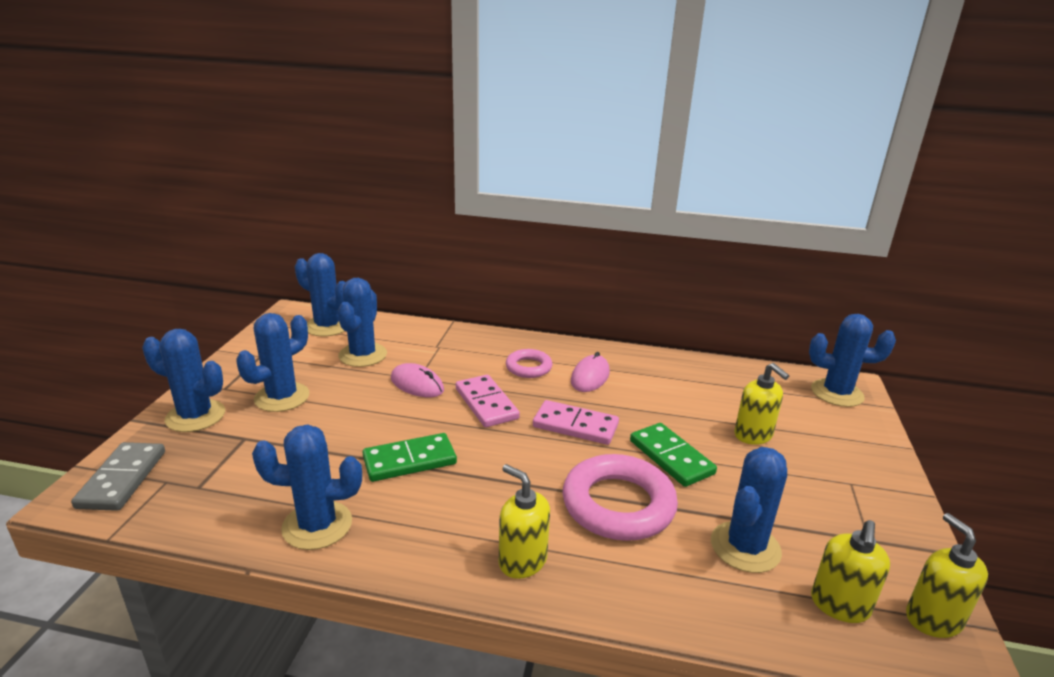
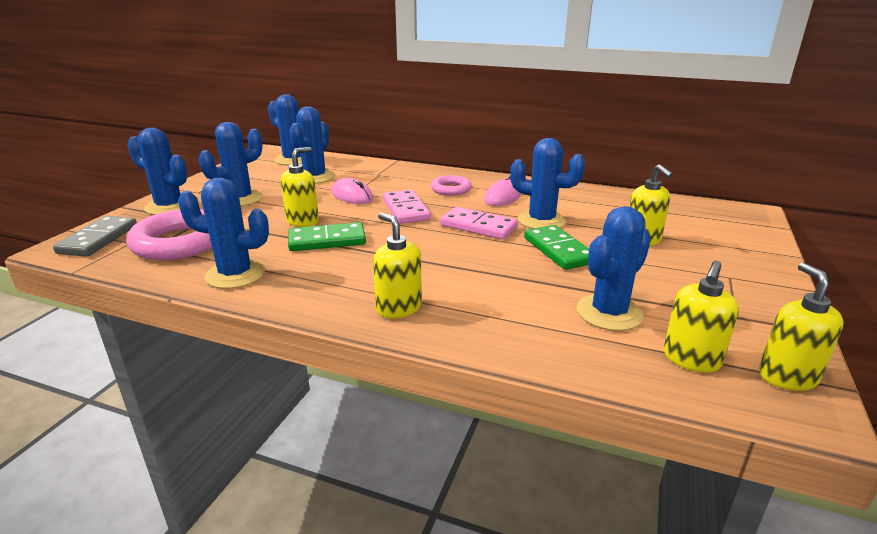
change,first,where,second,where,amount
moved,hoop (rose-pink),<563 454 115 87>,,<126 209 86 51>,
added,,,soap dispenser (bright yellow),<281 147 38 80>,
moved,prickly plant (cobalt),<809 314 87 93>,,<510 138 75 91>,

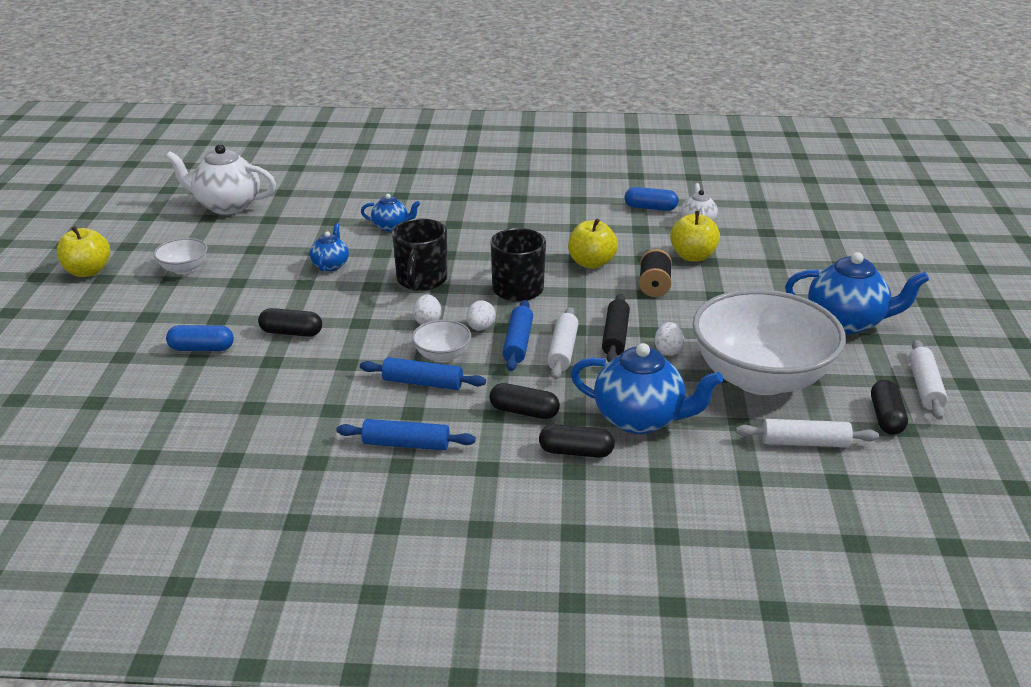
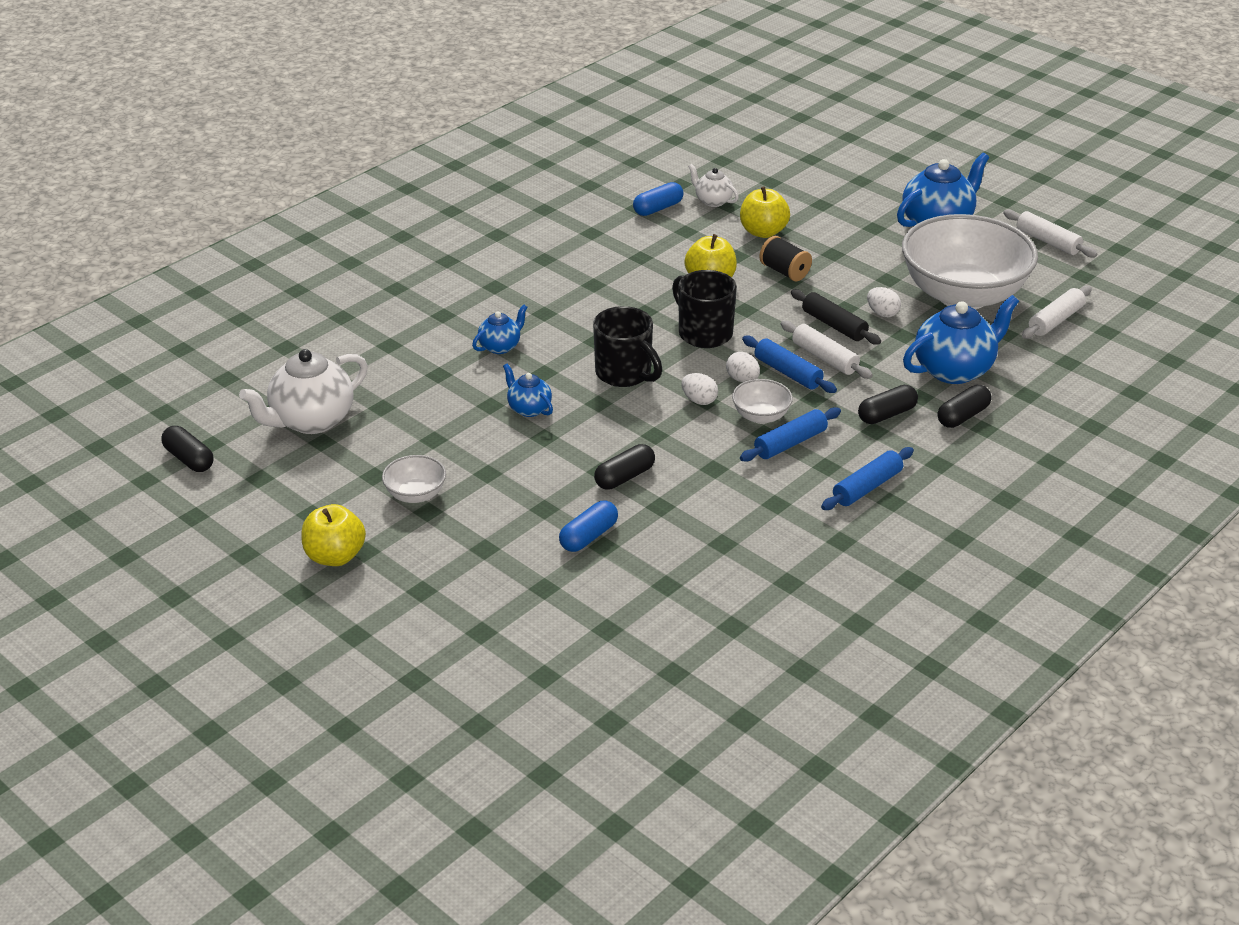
change,first,where,second,where,amount
moved,pill (jet-black),<871 380 37 55>,,<161 426 53 46>,

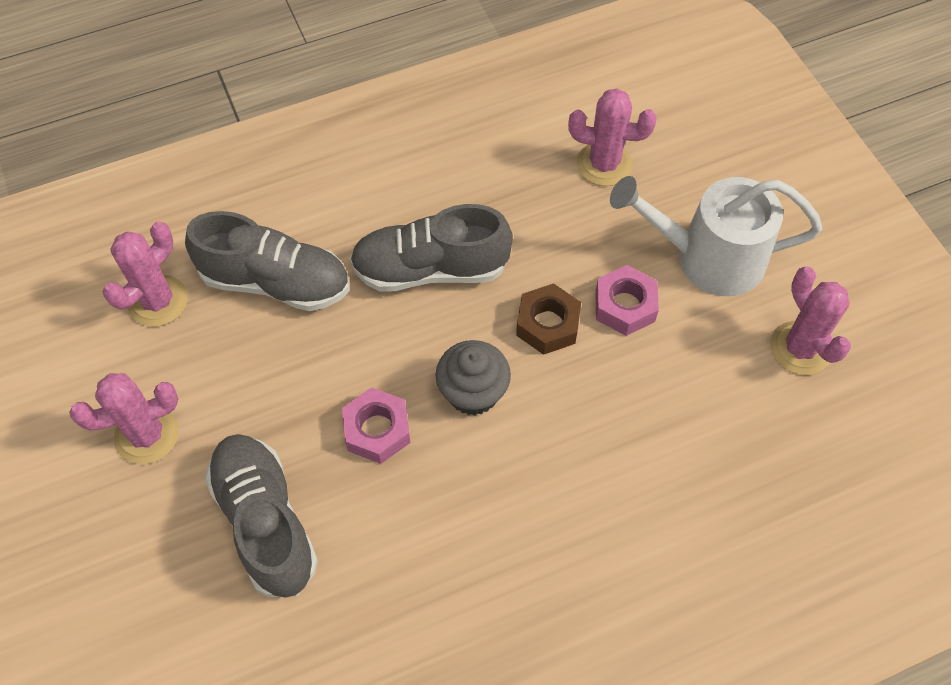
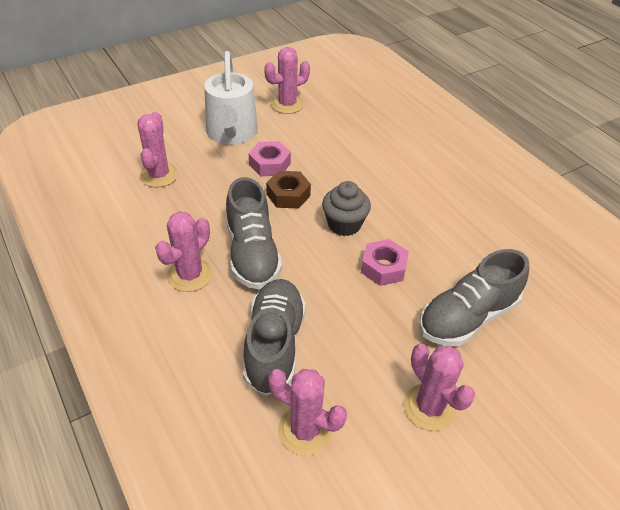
change,first,where,second,where,amount
added,,,prickly plant (rose-pink),<155 211 57 81>,

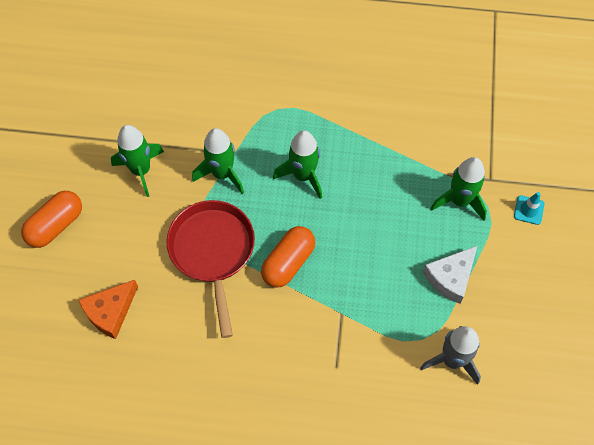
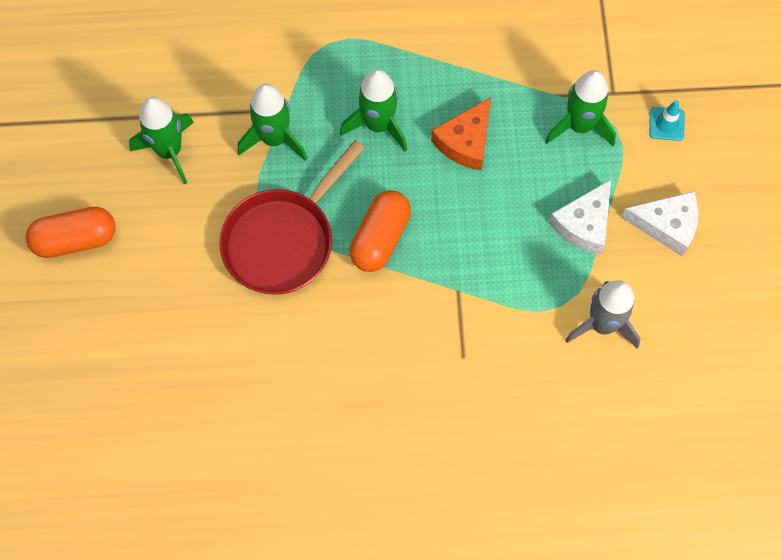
change,first,where,second,where,amount
turned,pill (orange),<21 191 61 57>,,<26 207 90 51>,45 degrees clockwise
turned,skillet (scarlet),<167 200 88 138>,,<219 140 146 155>,120 degrees counterclockwise
moved,cheese wedge (orange),<78 280 60 59>,,<431 97 60 73>,
added,,,cheese wedge (white),<622 191 76 66>,

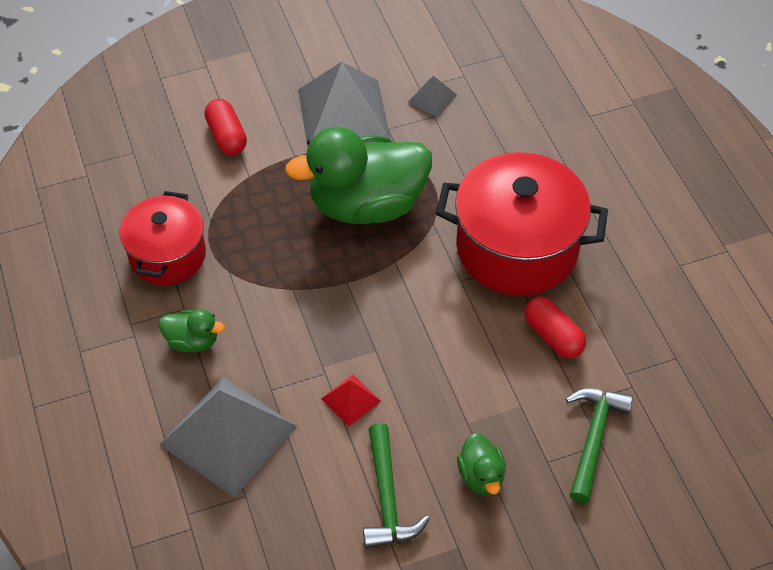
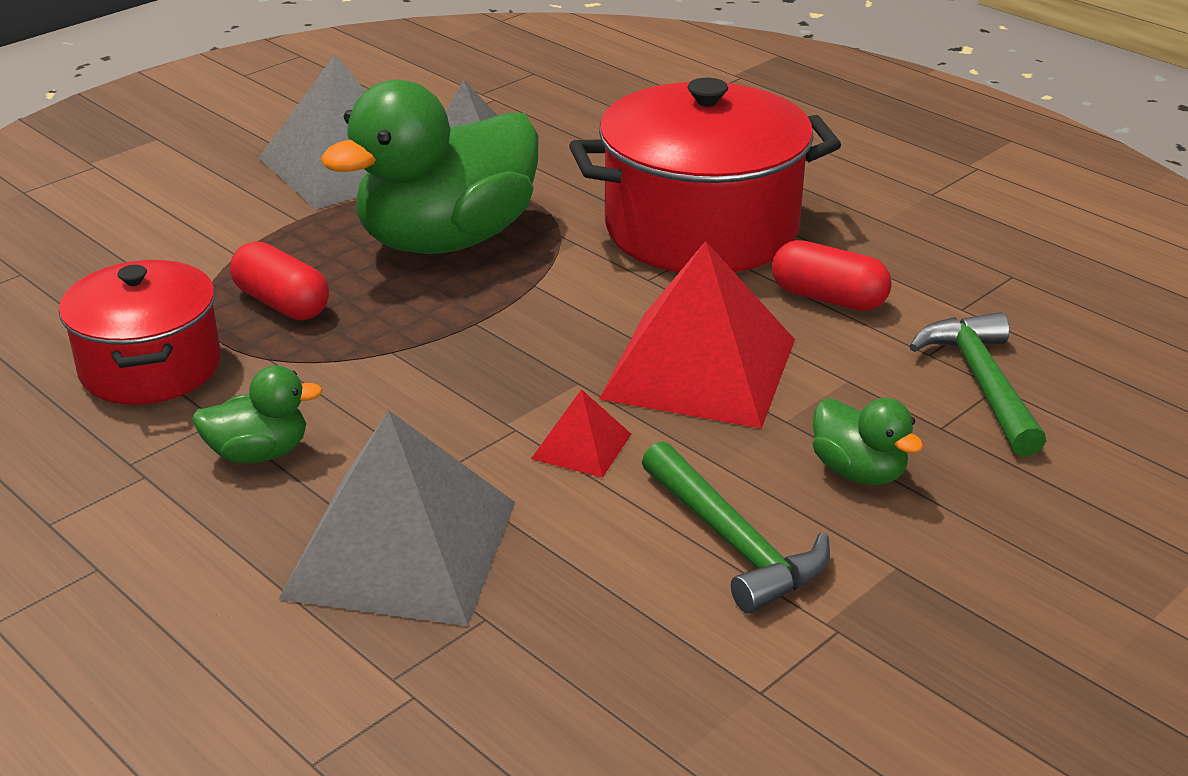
change,first,where,second,where,amount
moved,pill (scarlet),<204 99 43 56>,,<230 241 99 79>,
added,,,pyramid (scarlet),<599 241 196 188>,

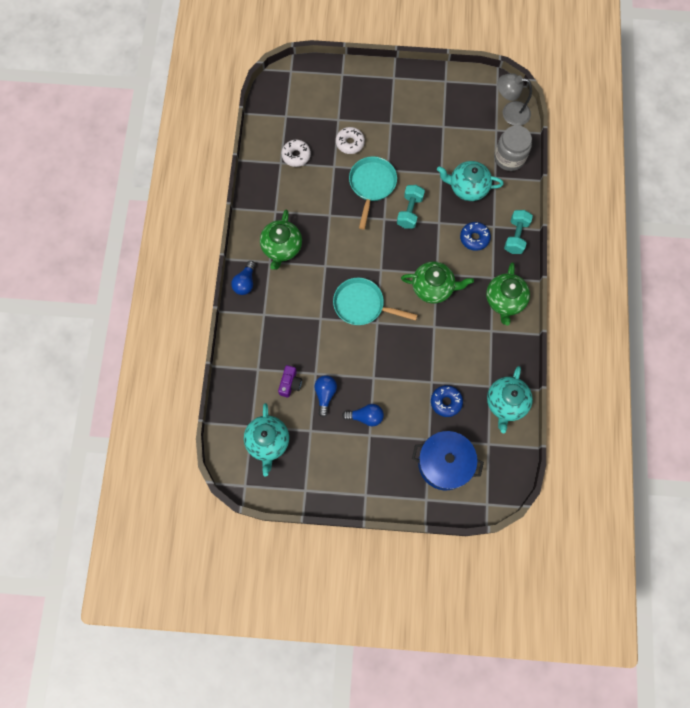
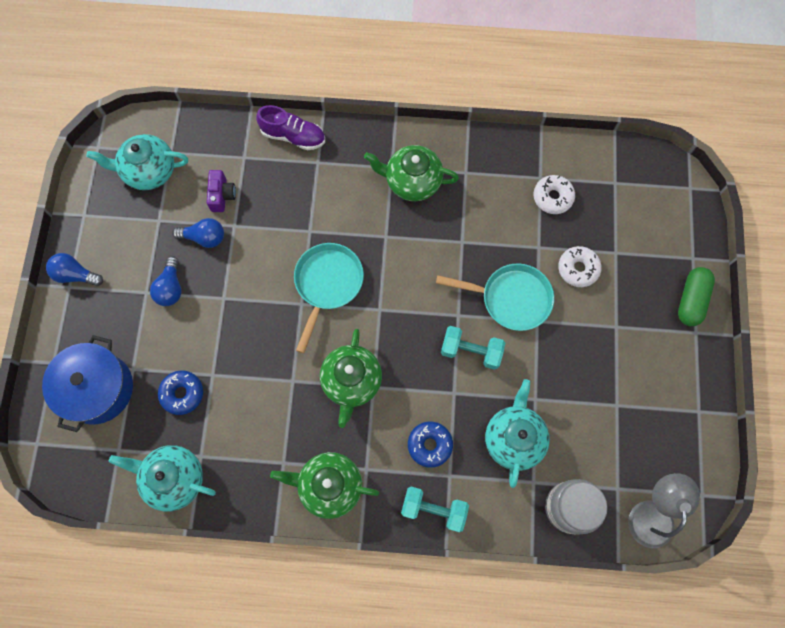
change,first,where,second,where,amount
moved,lightbulb (cobalt),<231 261 24 34>,,<46 253 57 33>,
turned,camera (purple),<278 365 24 33>,,<207 170 29 42>,105 degrees counterclockwise
added,,,shoe (purple),<256 105 69 45>,
added,,,pill (emerald),<678 267 37 59>,

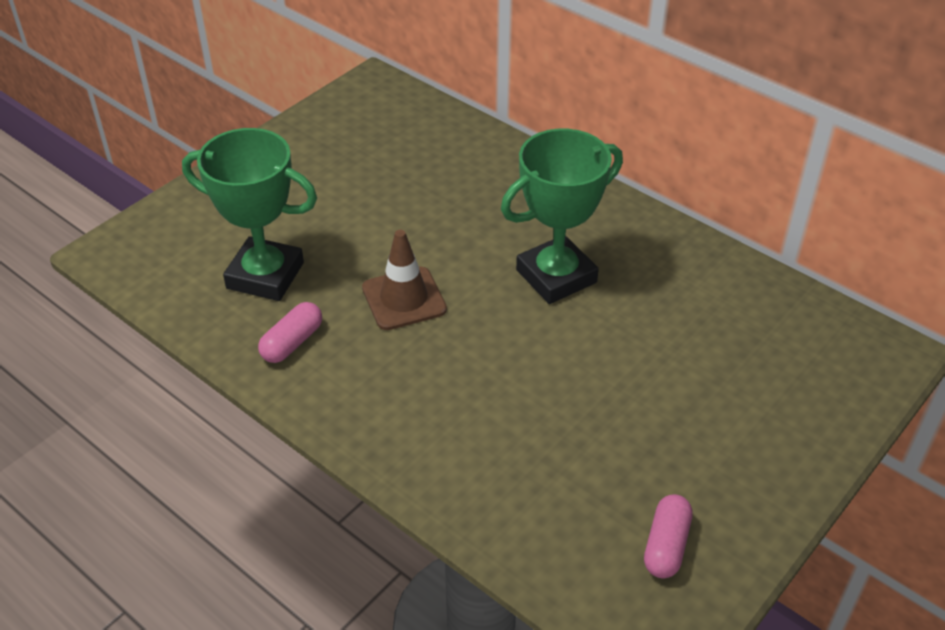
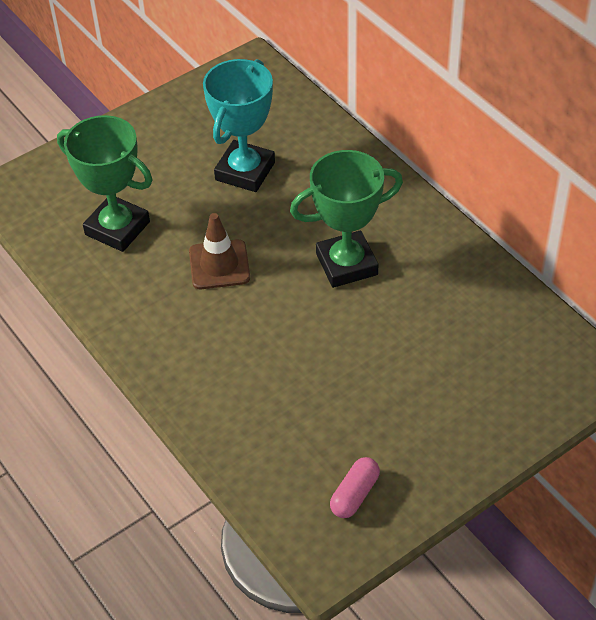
change,first,where,second,where,amount
added,,,trophy (turquoise),<203 59 72 133>,
removed,pill (rose-pink),<258 302 64 61>,,,

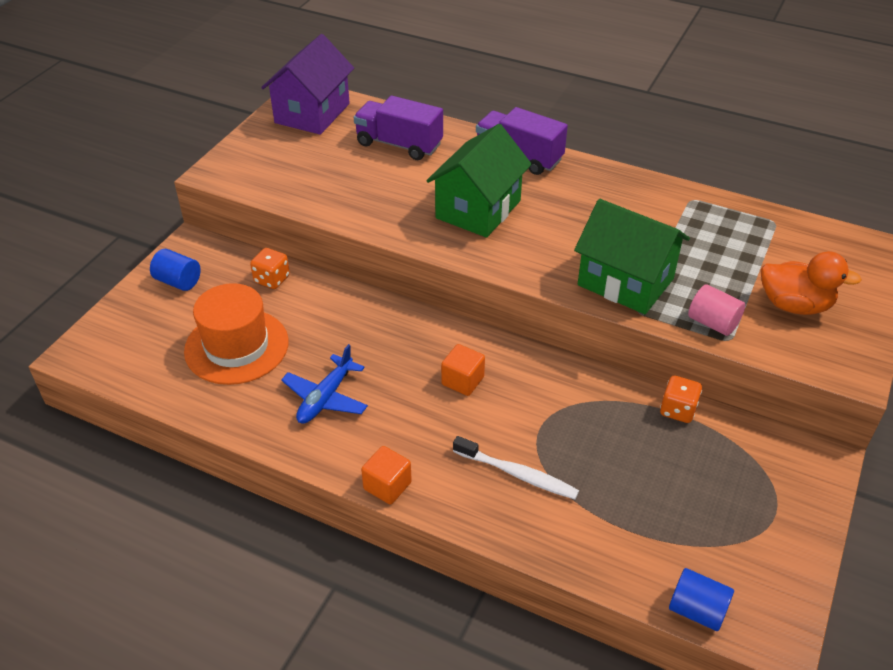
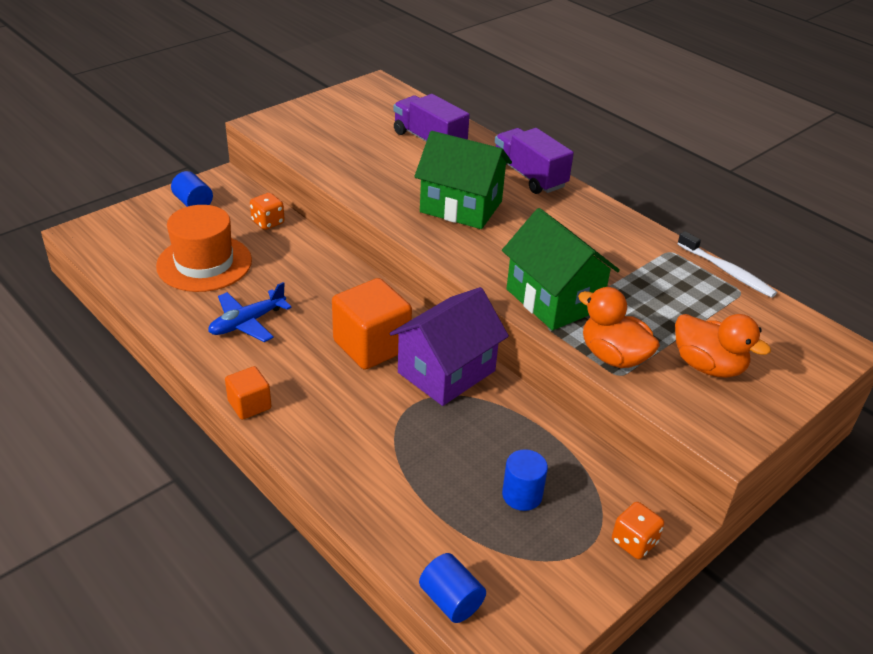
change,first,where,second,where,amount
resized,block (orange),<441 344 44 52>,,<332 278 80 92>,x1.85
moved,cottage (purple),<261 34 93 101>,,<390 287 119 119>,
turned,cottage (emerald),<426 124 106 114>,,<414 131 98 98>,60 degrees clockwise
added,,,cylinder (cobalt),<502 449 46 62>,
replaced,cylinder (rose-pink),<688 284 57 52>,duck (orange),<578 287 82 81>,
moved,die (orange),<660 376 42 47>,,<612 502 52 57>,
moved,toothbrush (white),<453 436 126 64>,,<677 231 100 67>,

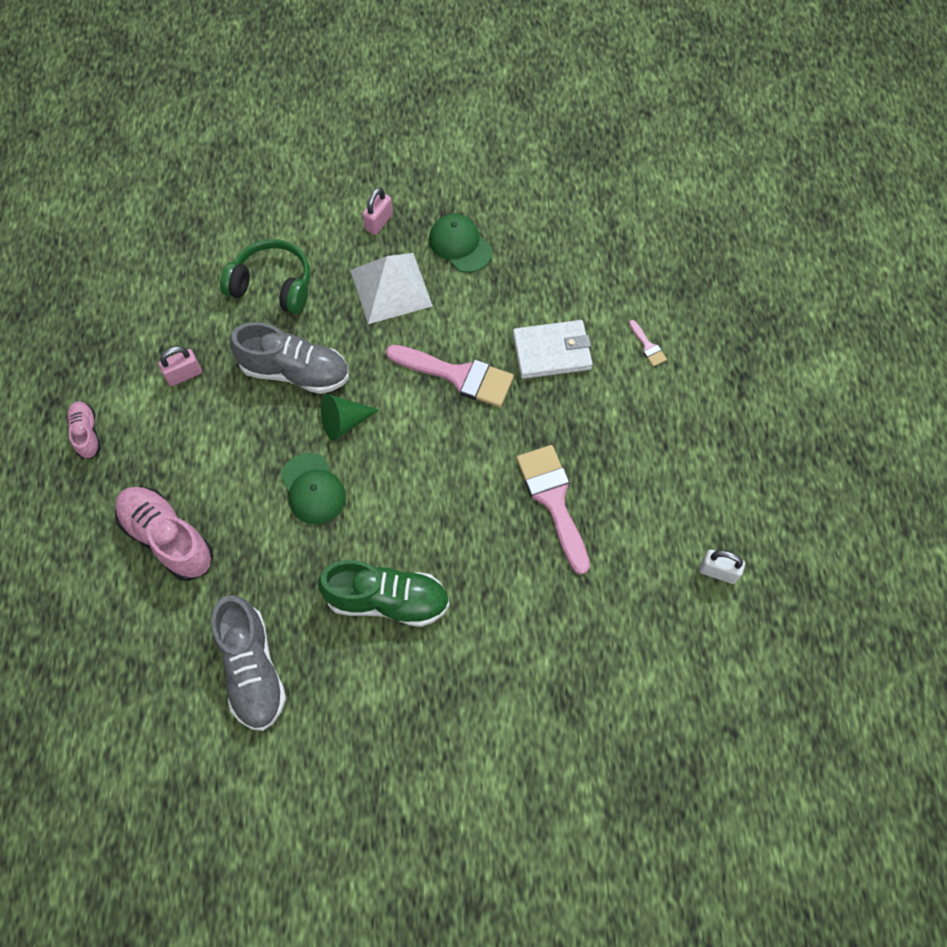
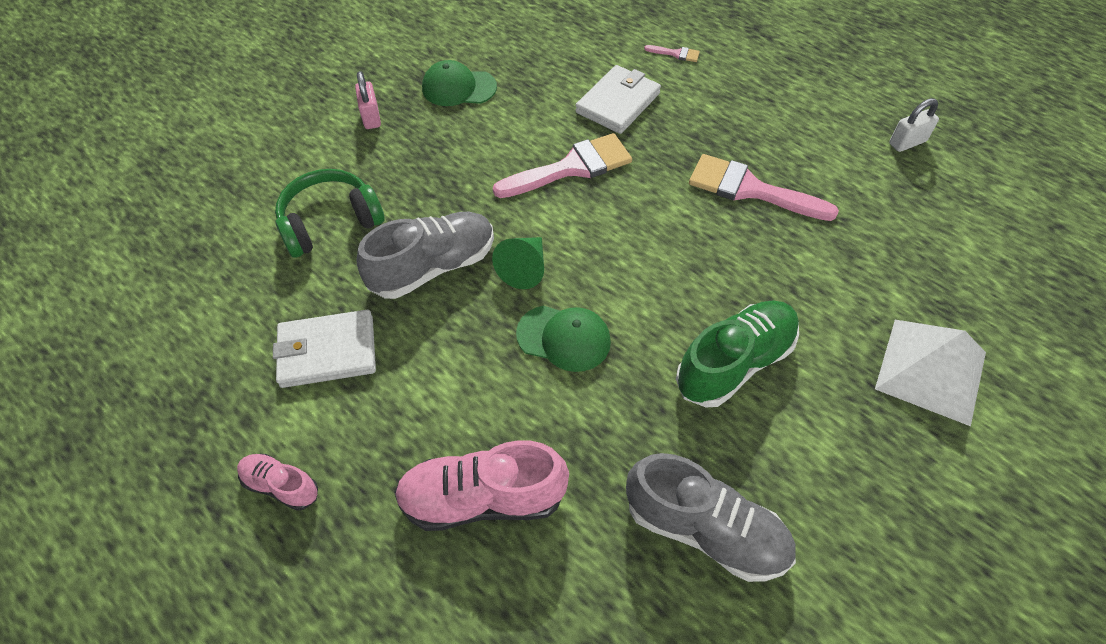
change,first,where,second,where,amount
replaced,small lock (rose-pink),<158 346 44 40>,billfold (white),<273 310 103 78>,
moved,pyramid (white),<350 253 83 71>,,<875 320 111 106>,

